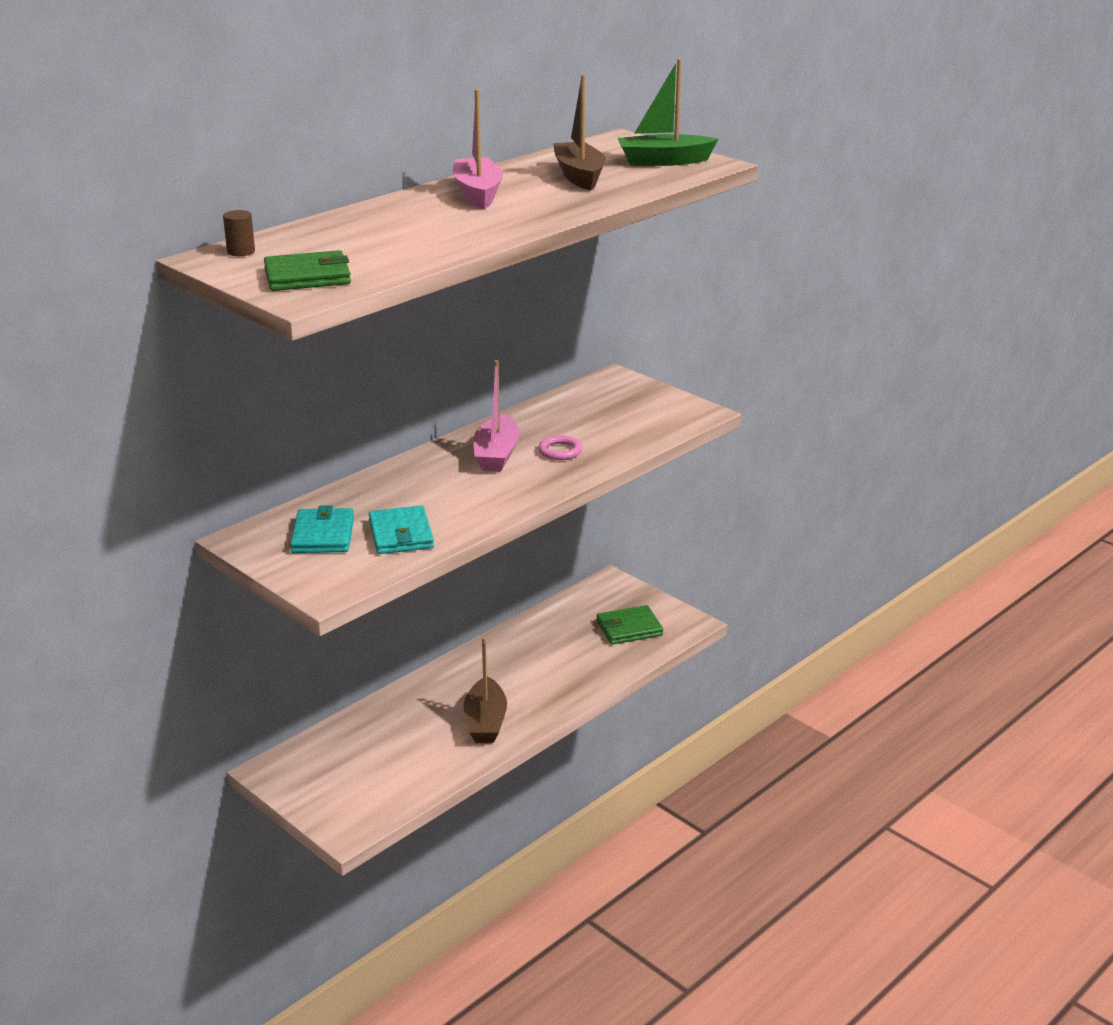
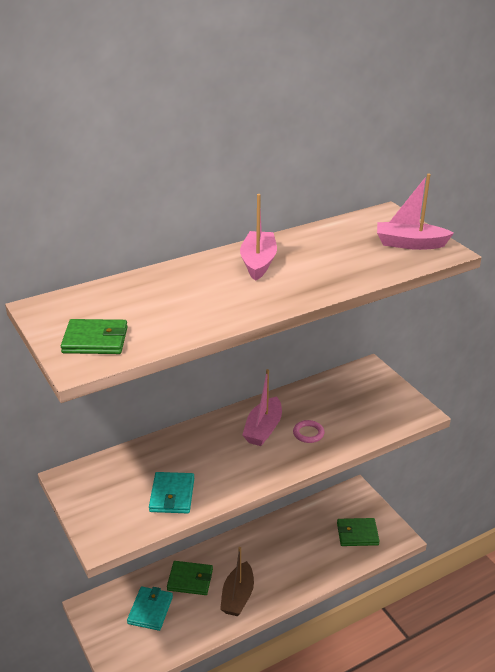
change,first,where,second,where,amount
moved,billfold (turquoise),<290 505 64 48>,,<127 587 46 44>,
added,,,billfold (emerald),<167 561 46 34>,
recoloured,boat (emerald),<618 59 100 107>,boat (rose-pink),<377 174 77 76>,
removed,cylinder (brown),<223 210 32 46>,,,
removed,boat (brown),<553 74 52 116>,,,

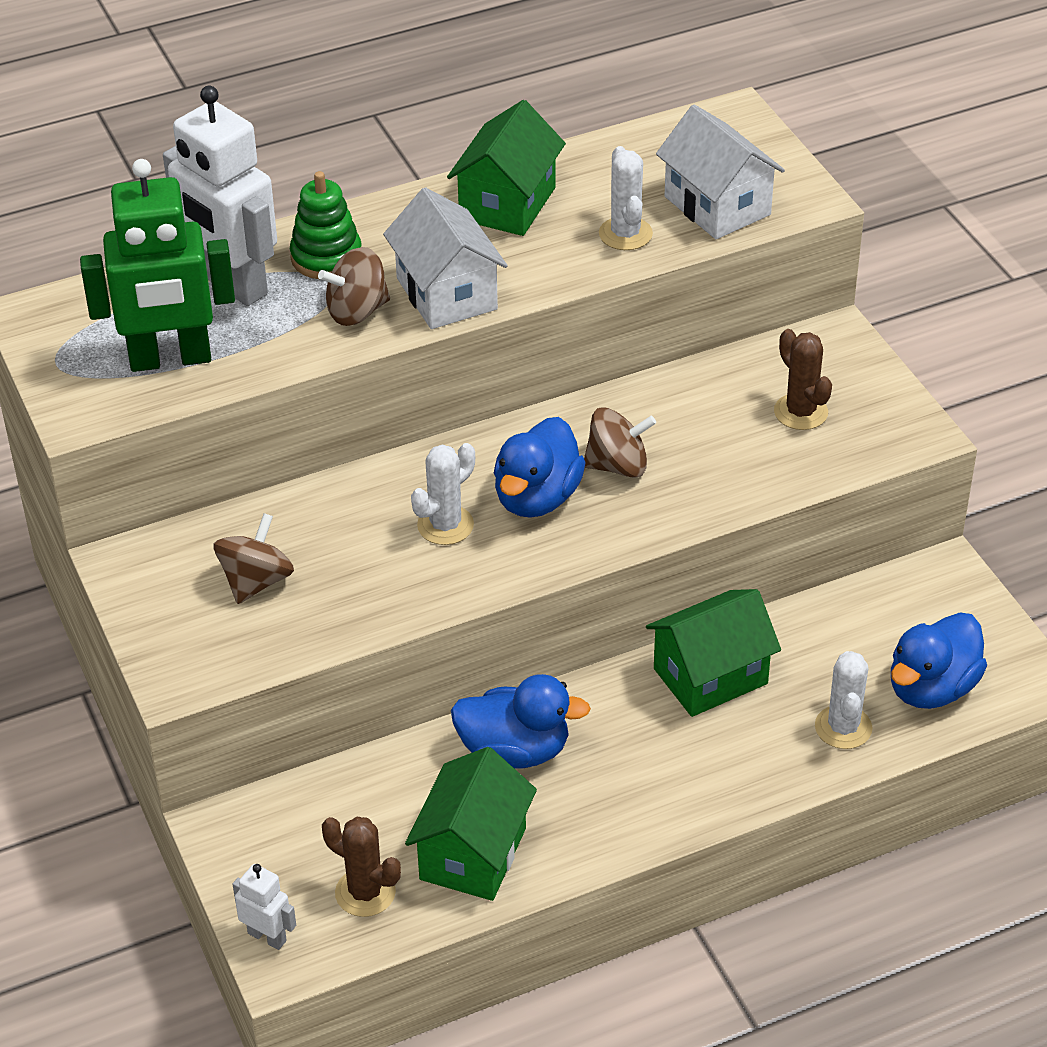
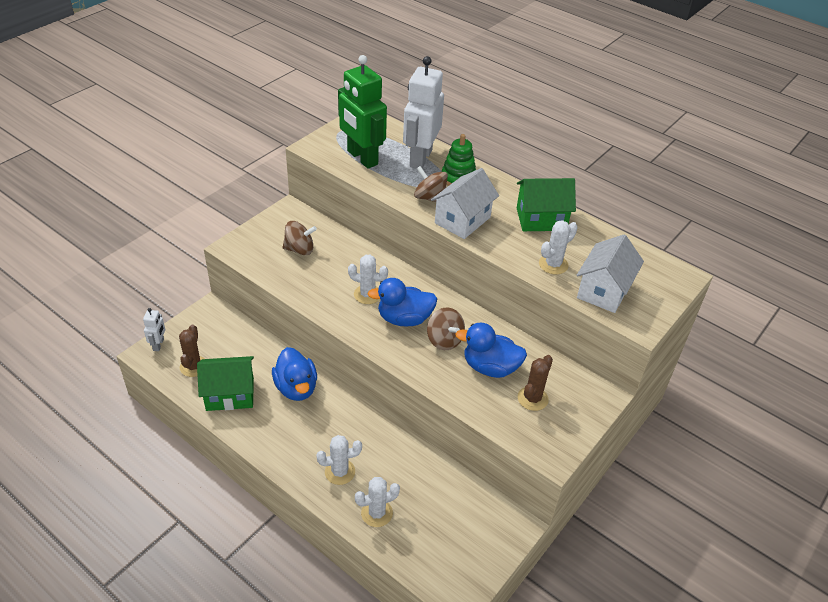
change,first,where,second,where,amount
added,,,prickly plant (white),<316 435 46 50>,
moved,duck (cobalt),<891 612 96 97>,,<455 322 72 56>,
removed,cottage (emerald),<646 589 135 128>,,,

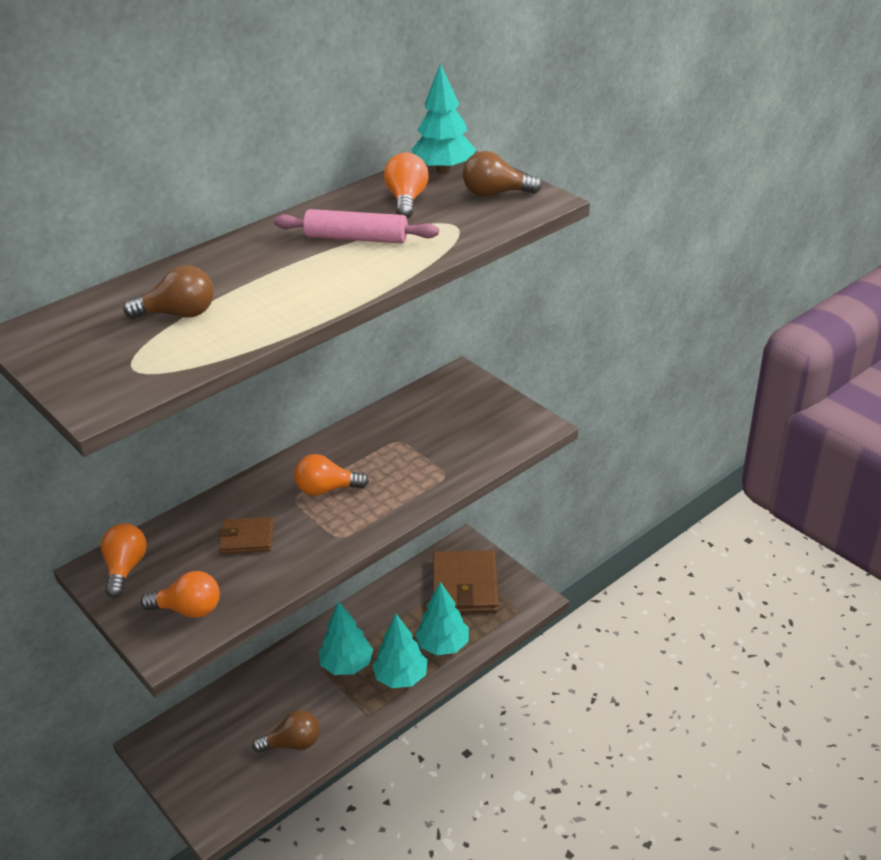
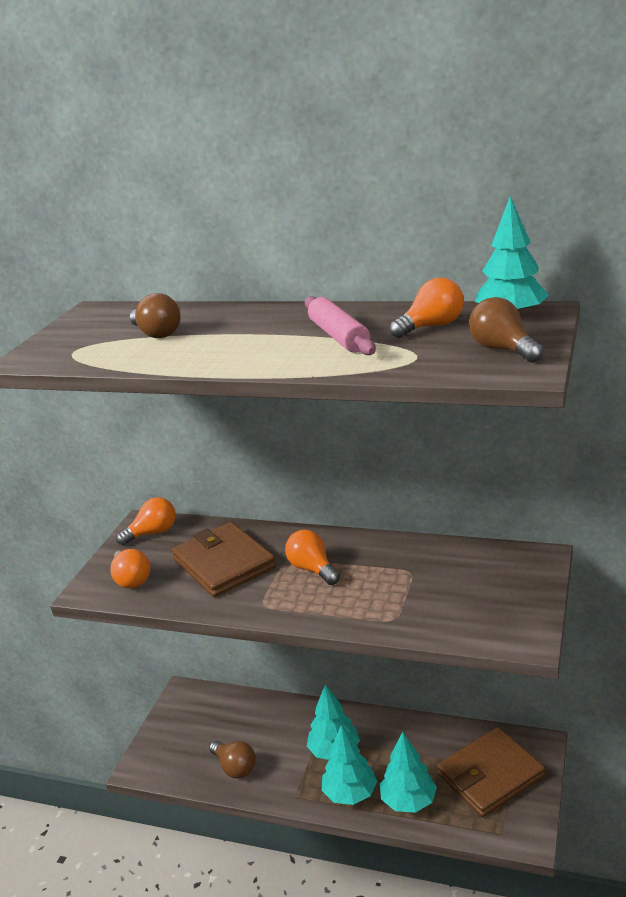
change,first,where,second,where,amount
resized,billfold (brown),<219 517 55 37>,,<172 522 104 75>,x1.90

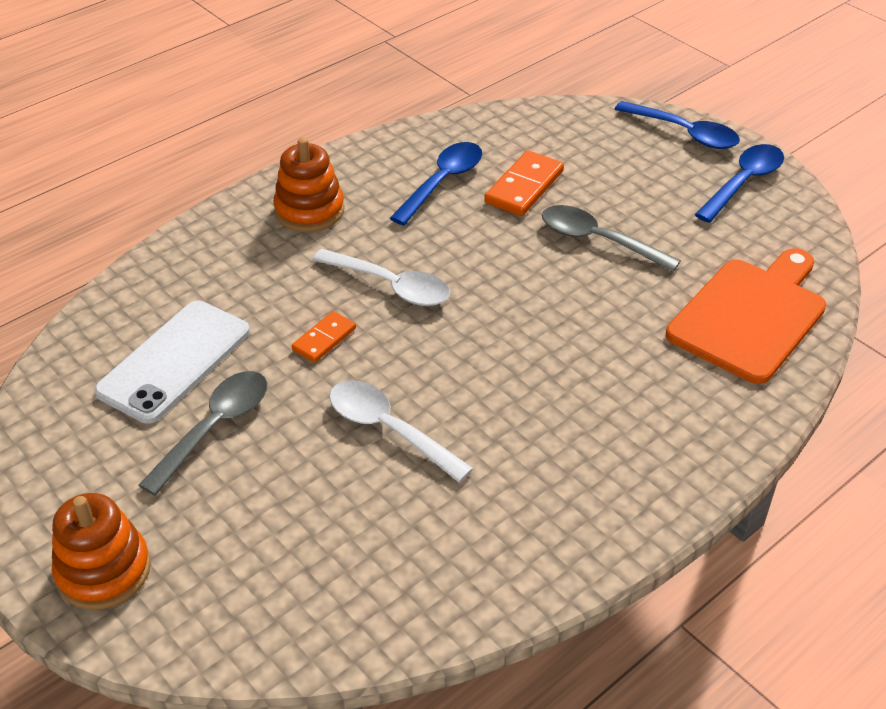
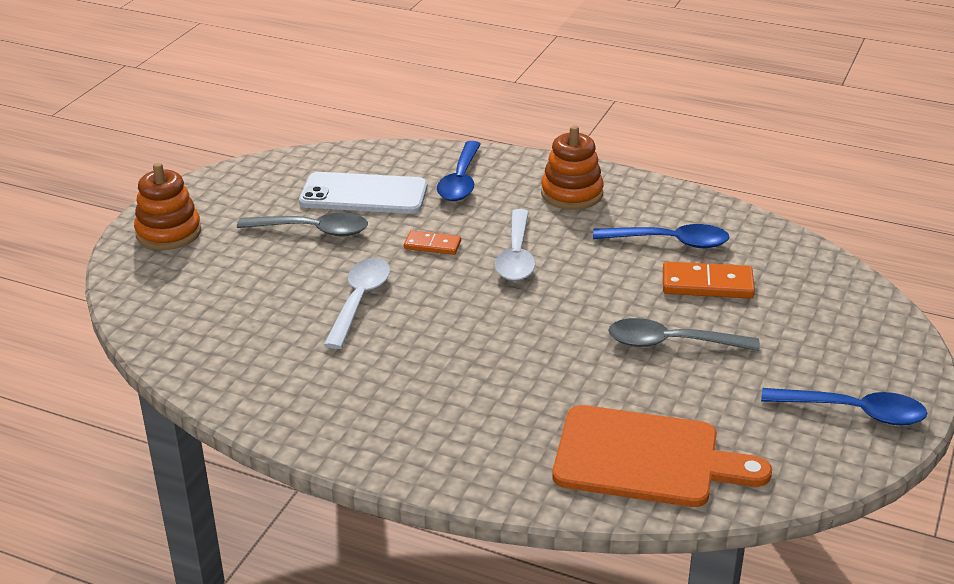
change,first,where,second,where,amount
moved,teaspoon (cobalt),<615 101 125 48>,,<437 141 44 60>,
turned,teaspoon (grey),<542 205 139 67>,,<608 318 152 33>,90 degrees counterclockwise

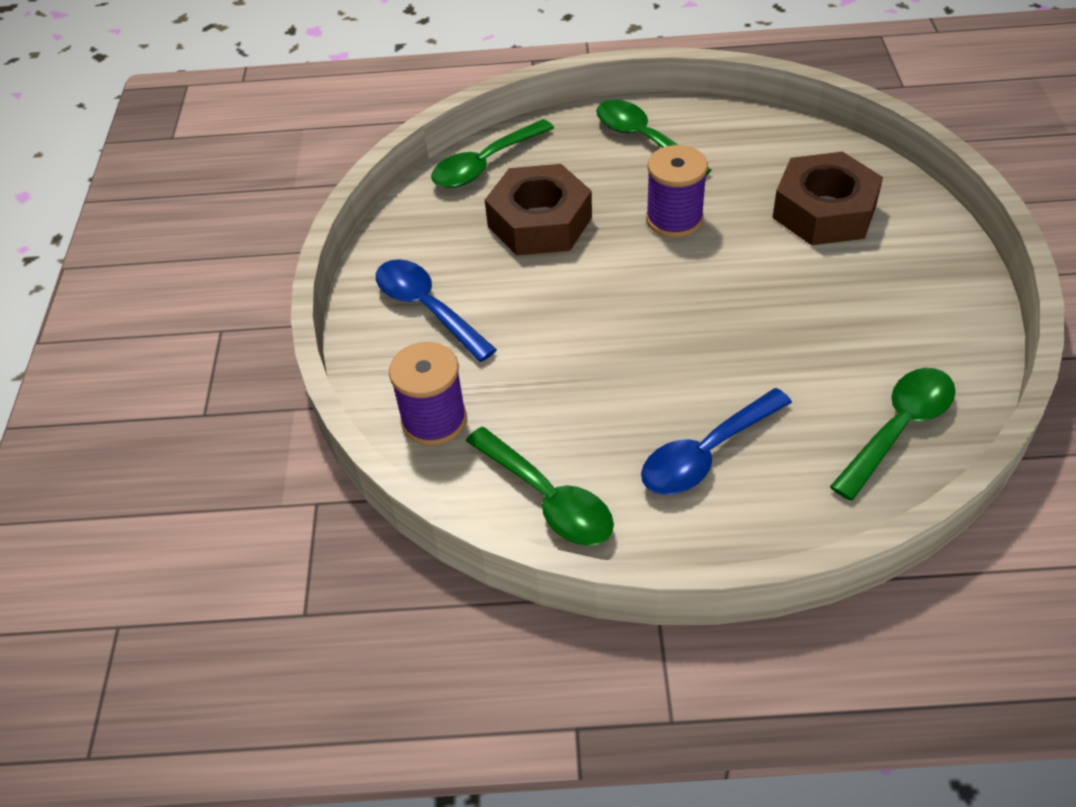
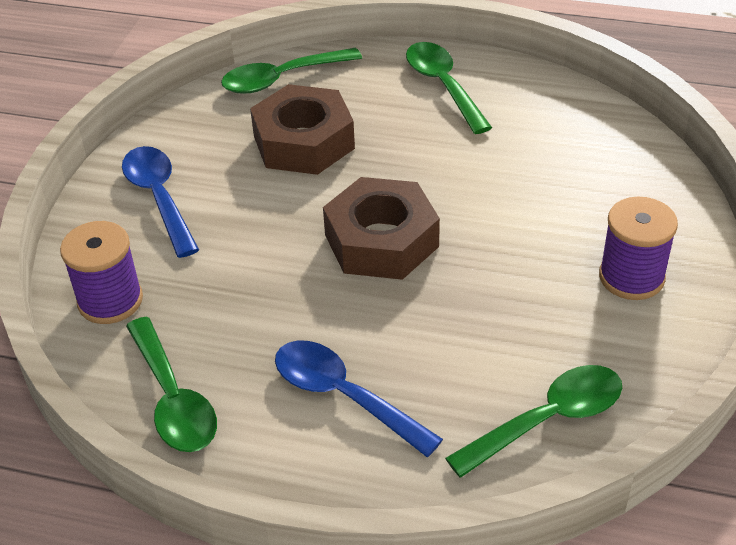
change,first,where,second,where,amount
turned,teaspoon (cobalt),<641 388 151 107>,,<275 341 168 116>,60 degrees clockwise
moved,hexagon nut (brown),<772 152 111 93>,,<323 177 117 103>,
moved,bobbin (purple),<646 145 62 93>,,<599 197 79 103>,

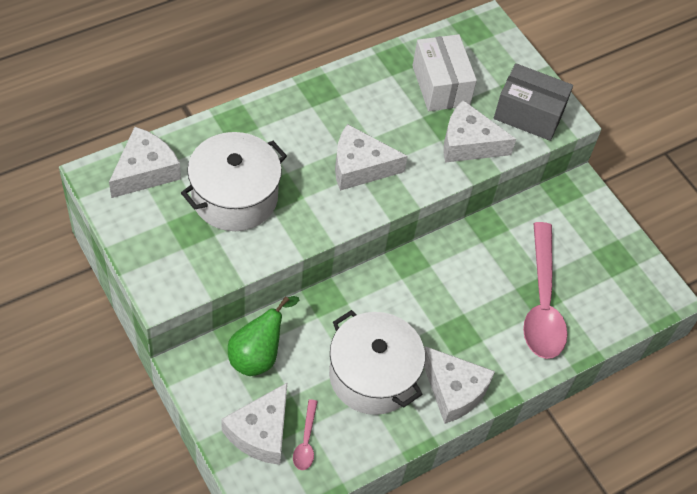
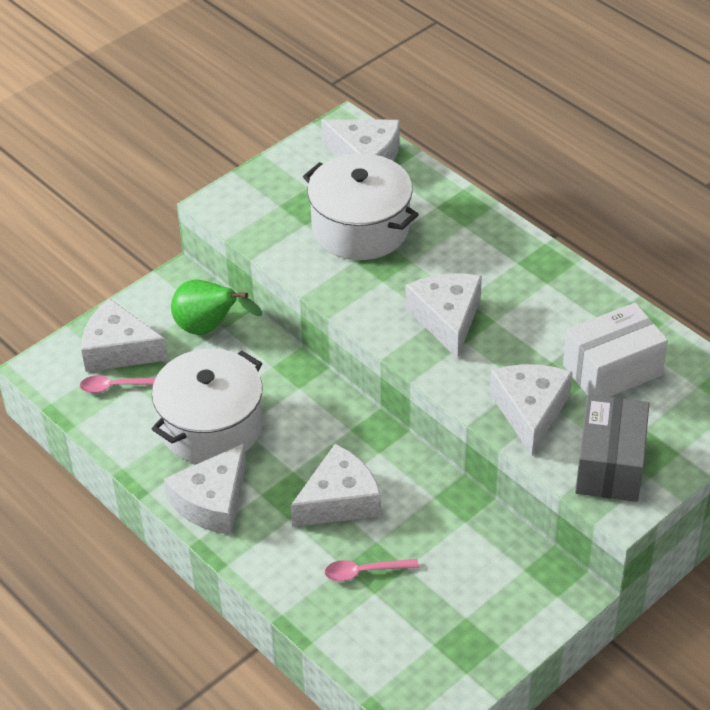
change,first,where,second,where,amount
added,,,cheese wedge (white),<291 444 90 83>,
resized,teaspoon (rose-pink),<523 222 45 137>,,<325 559 94 22>,x0.44

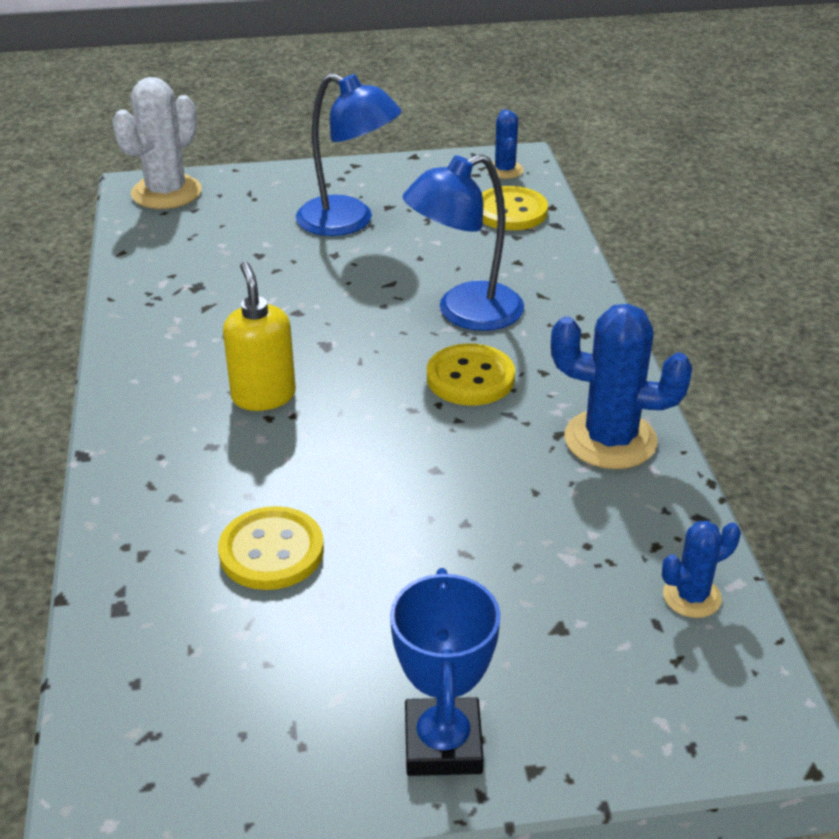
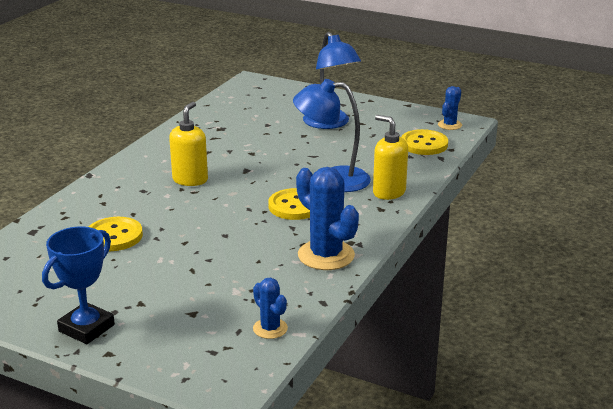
change,first,where,second,where,amount
turned,prickly plant (cobalt),<662 521 79 97>,,<253 278 35 61>,45 degrees clockwise
added,,,soap dispenser (bright yellow),<373 115 35 85>,
removed,prickly plant (white),<112 77 90 132>,,,

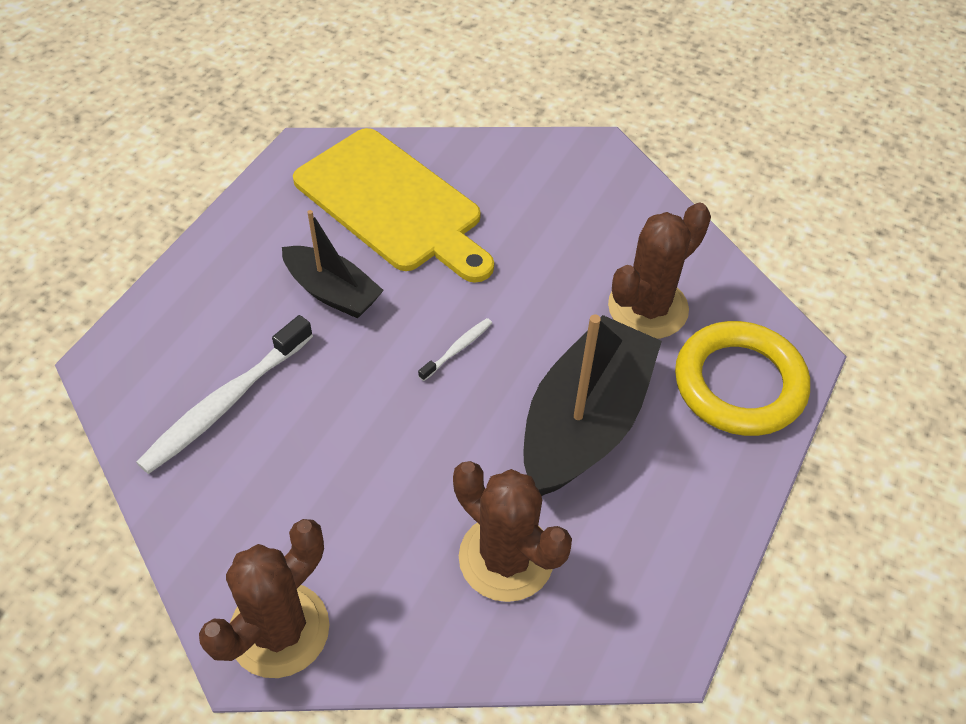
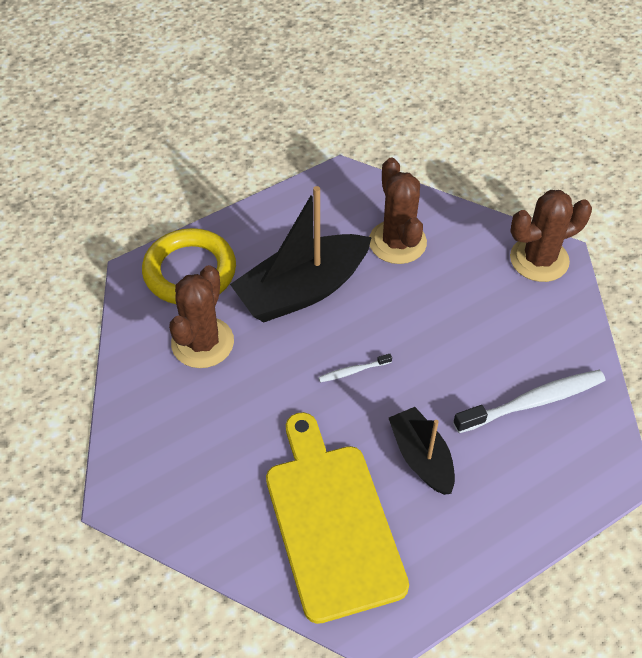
change,first,where,second,where,amount
turned,prickly plant (brown),<608 203 103 136>,,<169 265 65 103>,60 degrees counterclockwise

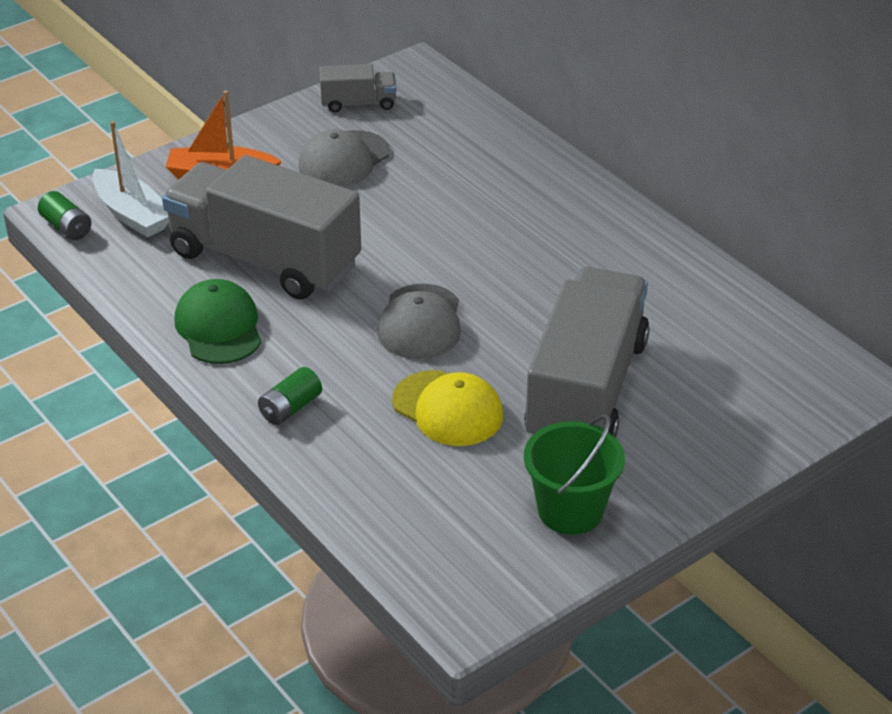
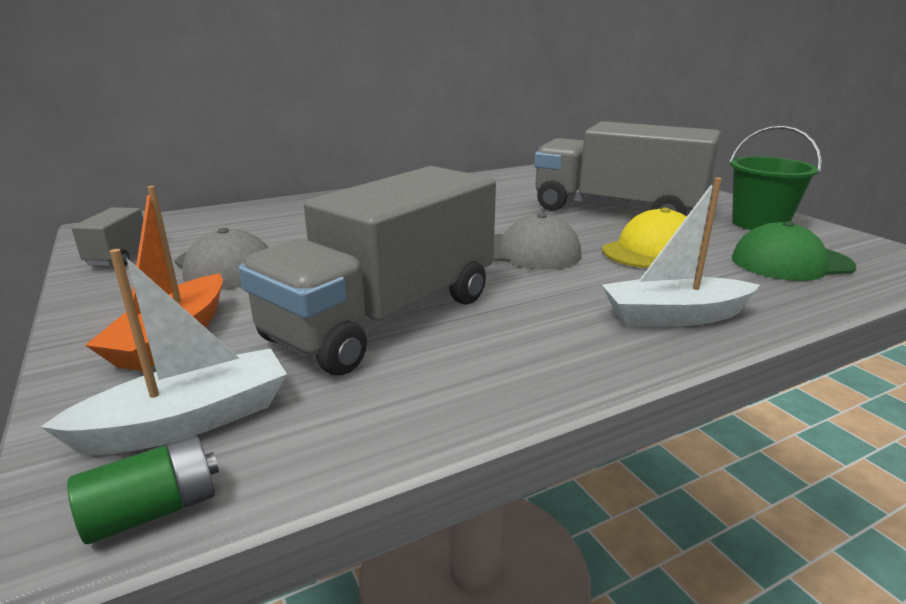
change,first,where,second,where,amount
replaced,power cell (emerald),<258 367 64 58>,boat (white),<602 178 158 149>,
moved,baseball cap (emerald),<174 279 88 85>,,<732 221 124 60>,

